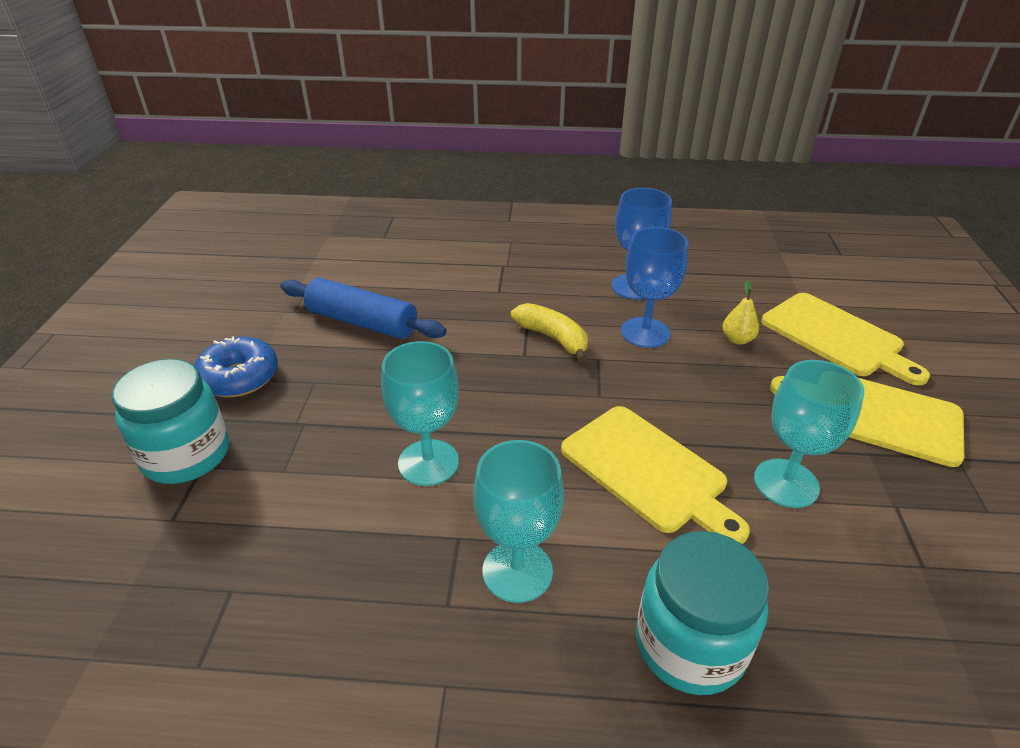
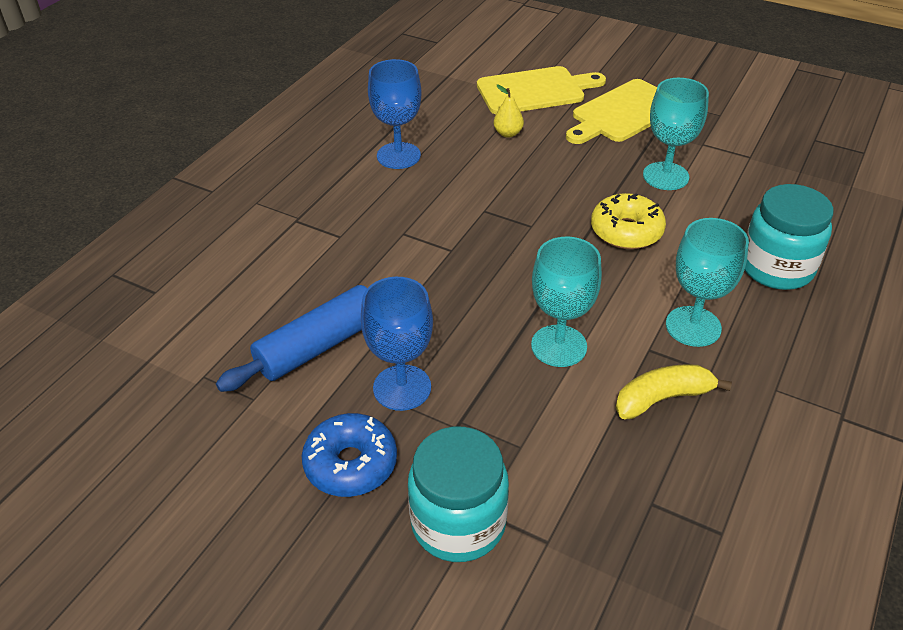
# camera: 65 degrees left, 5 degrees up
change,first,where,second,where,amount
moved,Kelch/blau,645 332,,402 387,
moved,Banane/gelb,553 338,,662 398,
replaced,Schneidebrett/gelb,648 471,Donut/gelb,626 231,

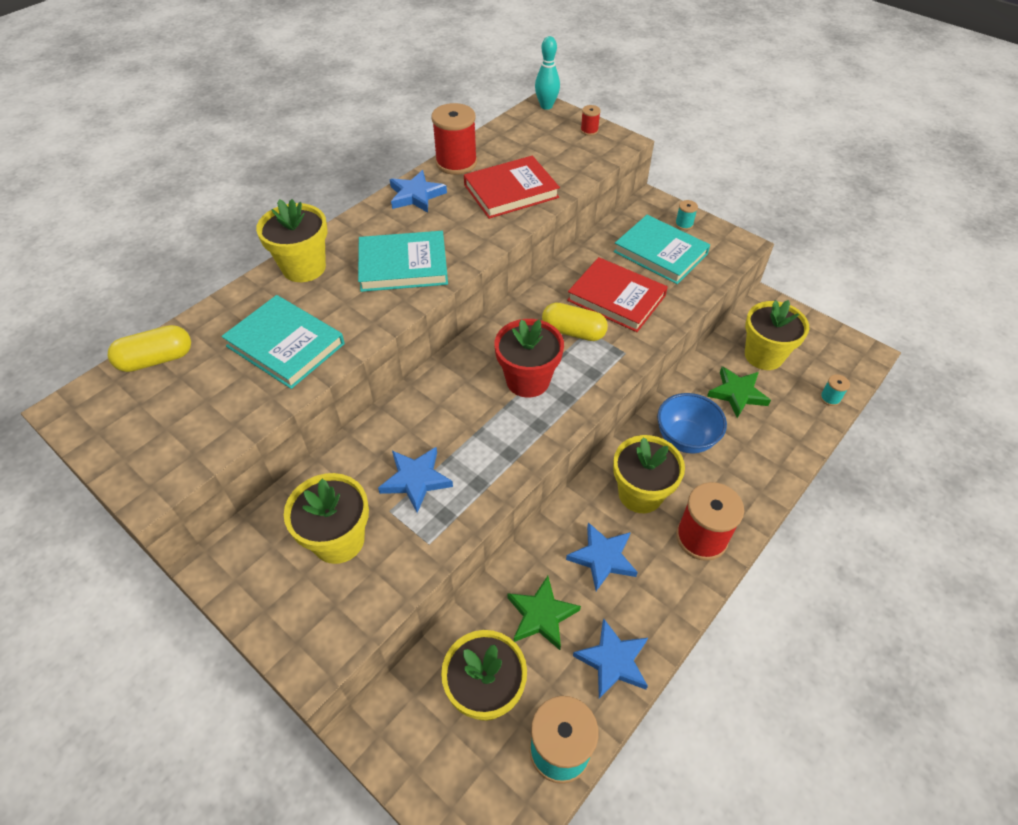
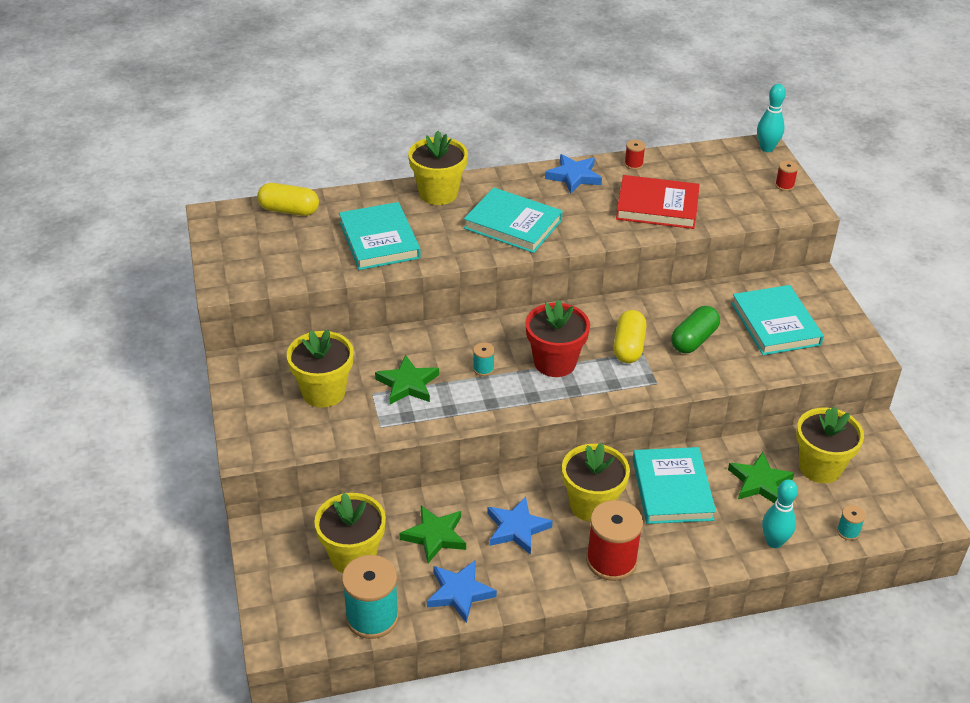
# camera: 35 degrees right, 10 degrees down
change,first,where,second,where,amount
resized,Garnrolle/rot,456 163,,633 164,x0.45
moved,Garnrolle/türkis,684 224,,483 369,
replaced,Buch/rot,616 298,Kapsel/grün,694 340,
turned,Kapsel/gelb,573 332,,628 347,45 degrees clockwise
replaced,Schüssel/blau,685 439,Buch/türkis,672 489,
recoloured,Stern/blau,416 480,Stern/grün,407 384,
added,,,Bowlingkegel/türkis,774 542,

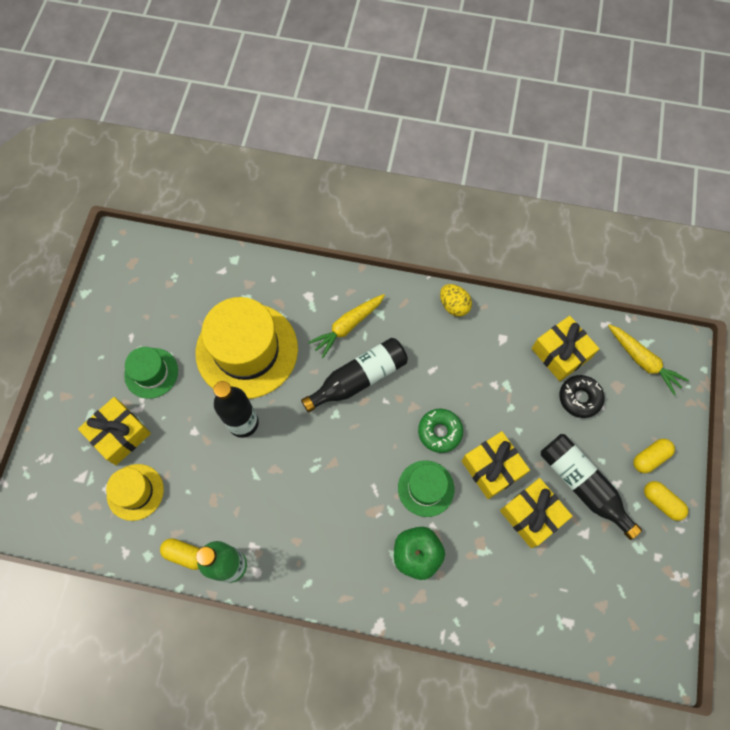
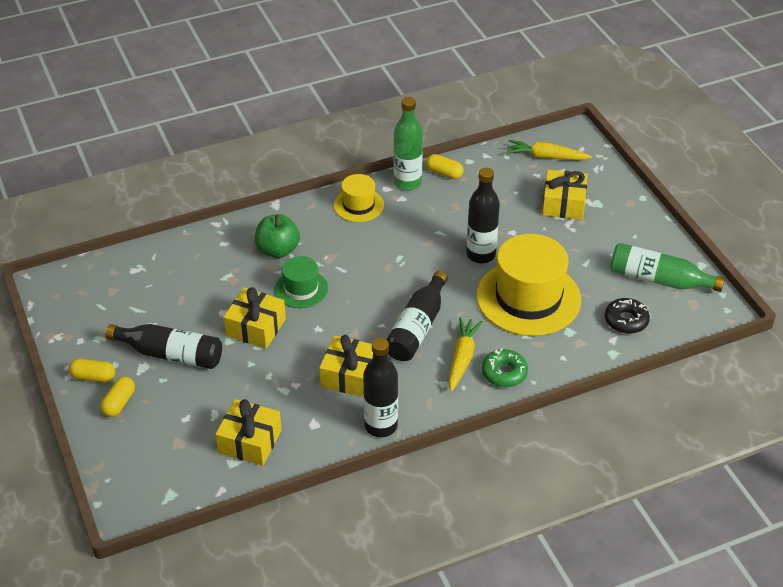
# camera: 145 degrees right, 25 degrees down
change,first,where,second,where,amount
replaced,Ei/gelb,454 305,Flasche/schwarz,381 426,
moved,Karotte/gelb,643 361,,546 157,
removed,Hut/grün,151 373,,,
moved,Donut/schwarz,579 398,,626 320,
moved,Donut/grün,439 432,,504 373,
moved,Hut/gelb,135 492,,358 205,
moved,Geschenk/gelb,532 515,,349 375,
turned,Kapsel/gelb,185 554,,444 173,45 degrees clockwise
added,,,Flasche/grün,658 279,

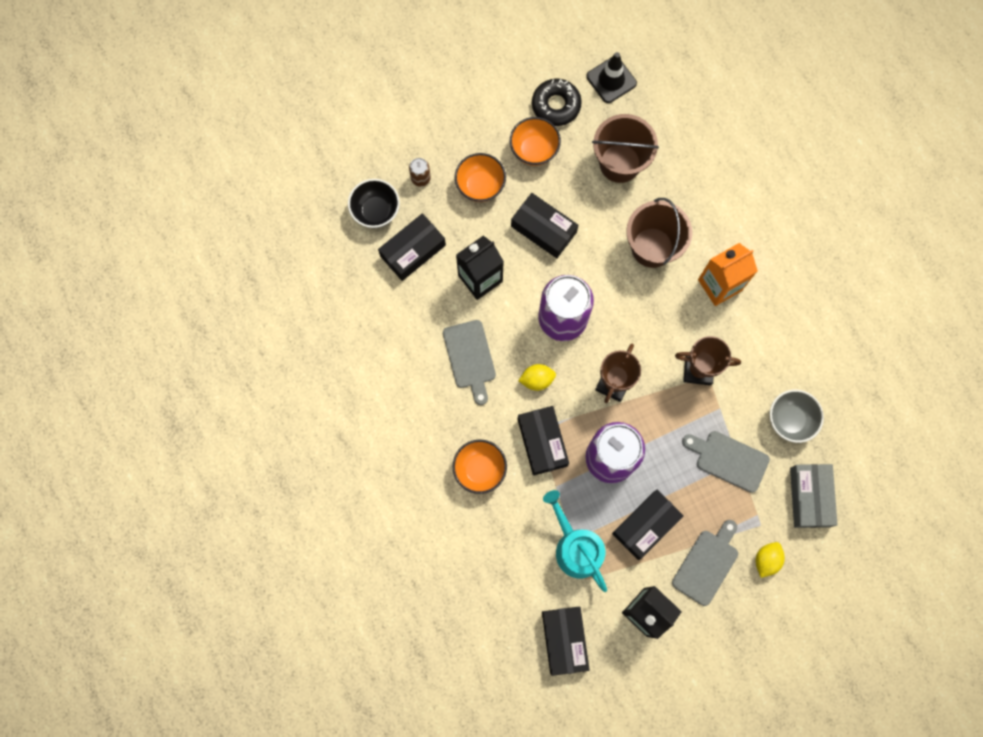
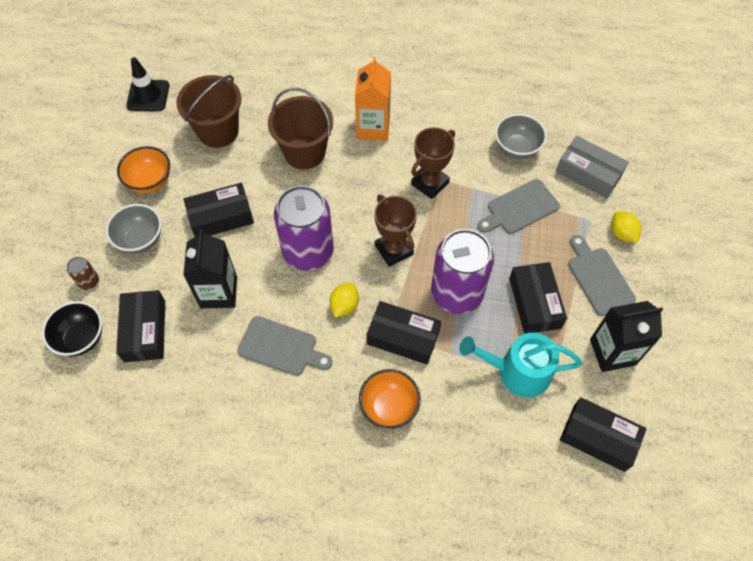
# camera: 55 degrees left, 15 degrees down
change,first,where,second,where,amount
removed,Donut/schwarz,556 105,,,
recoloured,Schüssel/orange,480 186,Schüssel/grau,140 240,

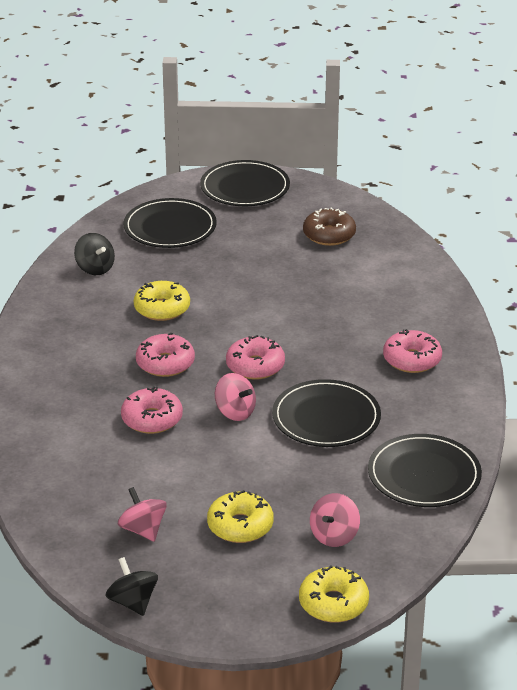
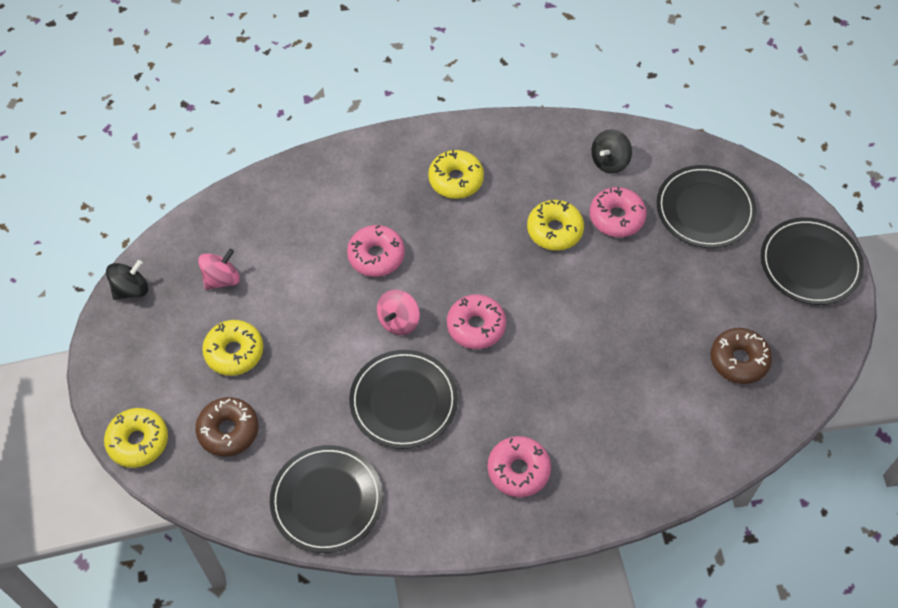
# camera: 80 degrees right, 25 degrees up
change,first,where,second,where,amount
moved,Donut/rosa,165 363,,616 217,
replaced,Kreisel/rosa,334 536,Donut/braun,228 431,
added,,,Donut/gelb,456 180,

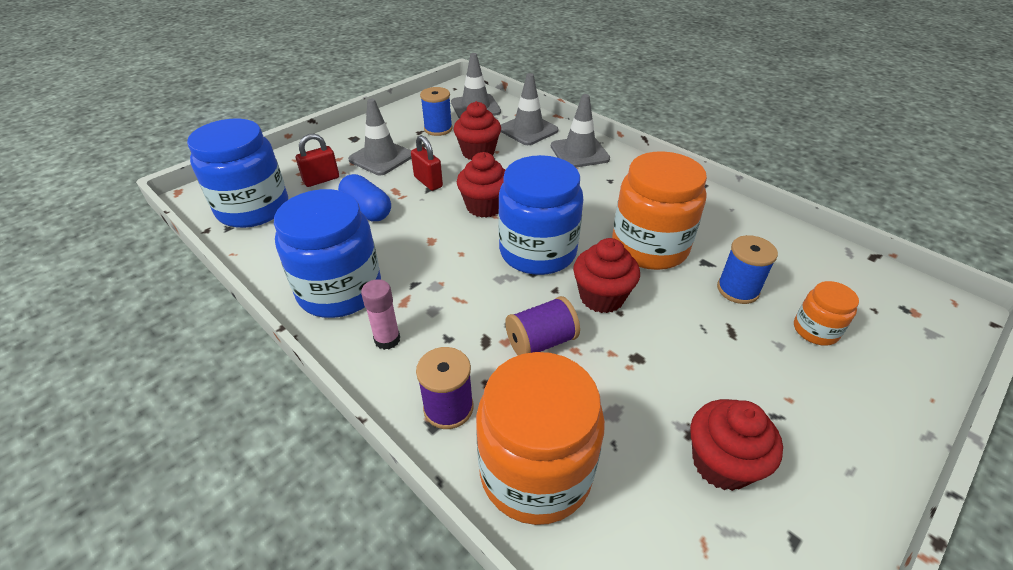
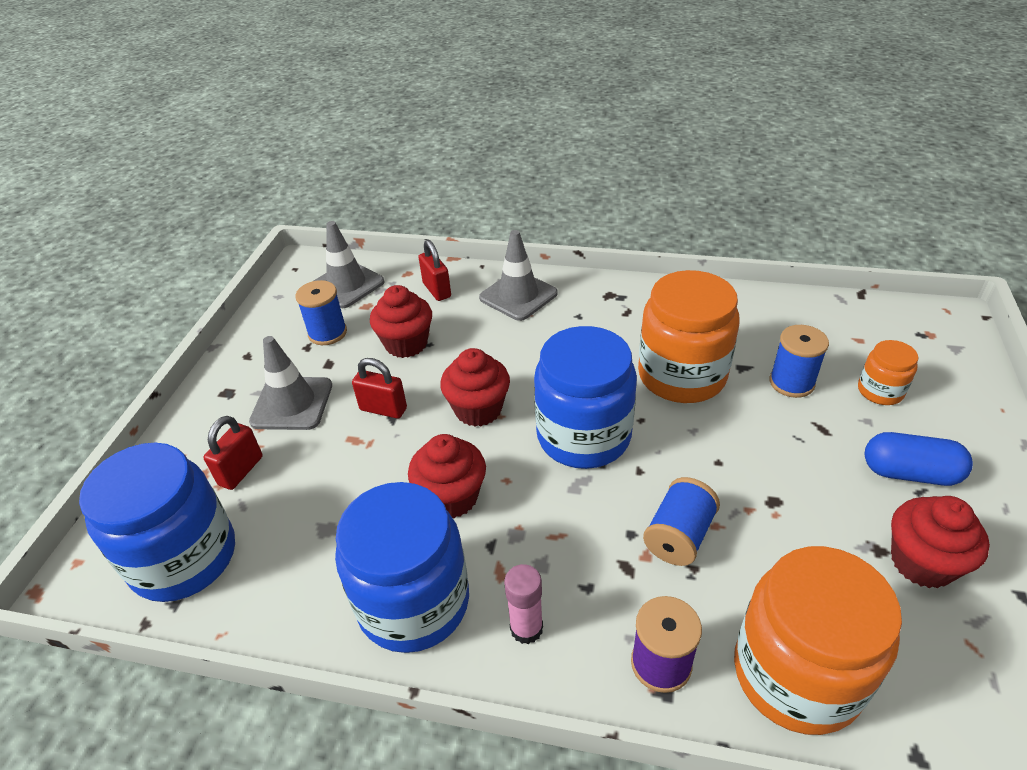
# camera: 30 degrees left, 0 degrees up
change,first,where,second,where,amount
replaced,Leitkegel/grau,528 130,Vorhängeschloss/rot,437 290,
moved,Kapsel/blau,367 210,,909 473,
moved,Muffin/rot,601 297,,451 497,
recoloured,Garnrolle/lila,541 342,Garnrolle/blau,679 536,

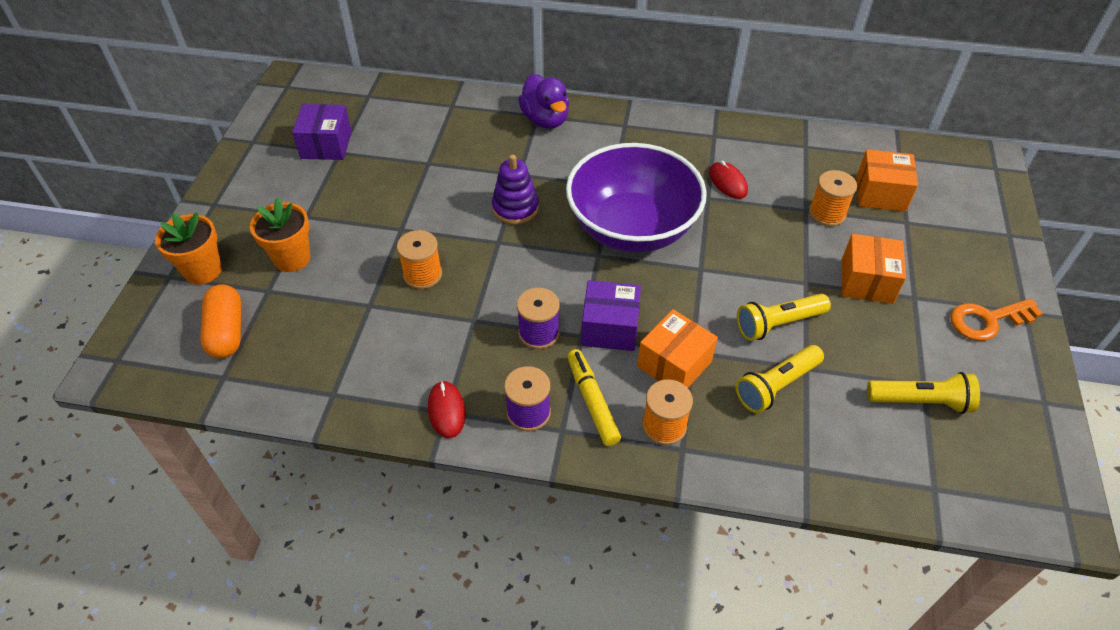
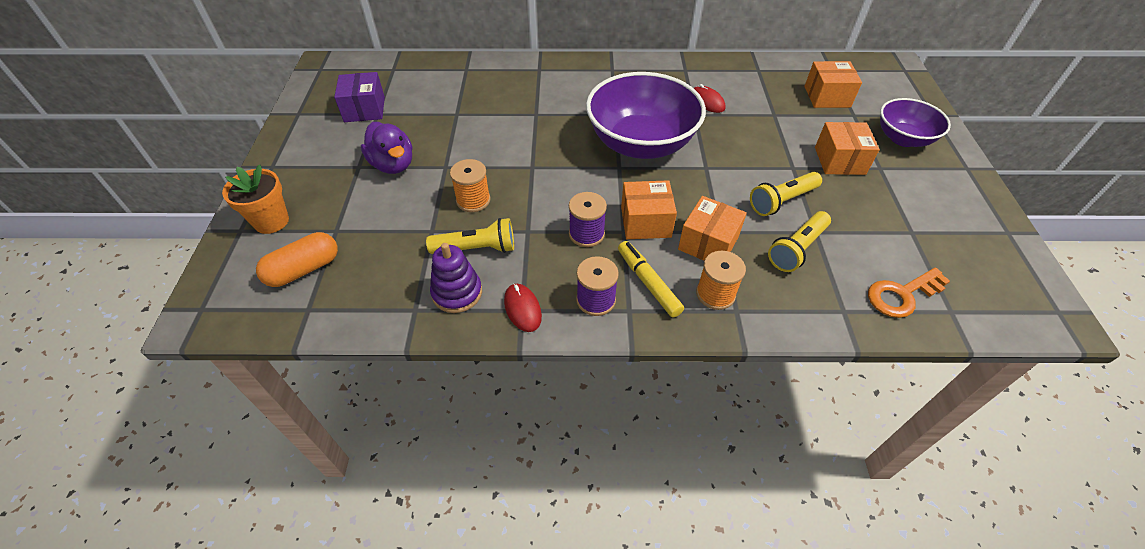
# camera: 10 degrees left, 0 degrees up
change,first,where,second,where,amount
moved,Ente/lila,545 119,,393 165,
moved,Stapelspielzeug/lila,515 208,,457 293,
removed,Garnrolle/orange,827 213,,,
removed,Blumentopf/orange,292 258,,,
recoloured,Schachtel/lila,610 328,Schachtel/orange,645 222,
turned,Kapsel/orange,227 331,,304 270,75 degrees clockwise
moved,Schlüssel/orange,987 320,,901 295,
moved,Taschenlampe/gelb,920 401,,476 248,
added,,,Schüssel/lila,903 138,

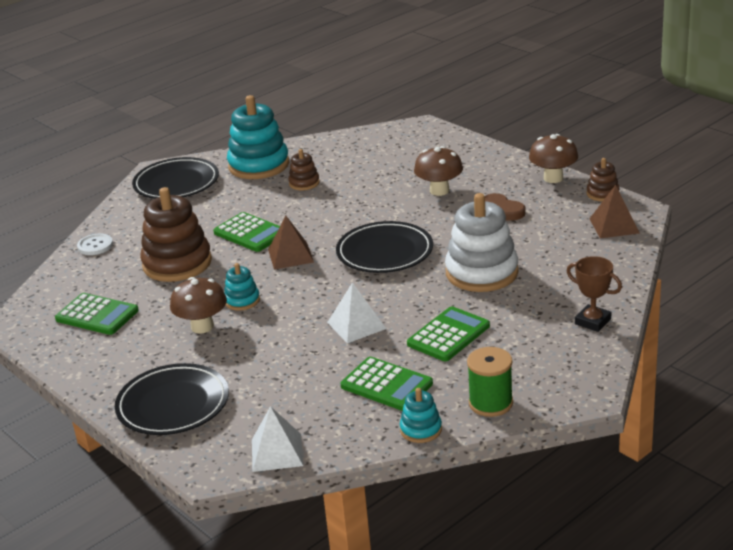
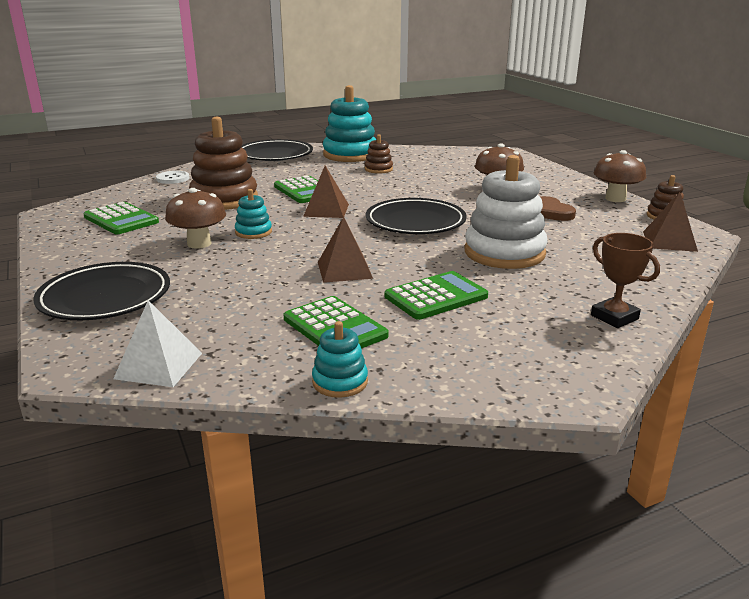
# camera: 15 degrees right, 5 degrees down
change,first,where,second,where,amount
recoloured,Pyramide/weiß,356 325,Pyramide/braun,344 270,
removed,Garnrolle/grün,490 403,,,

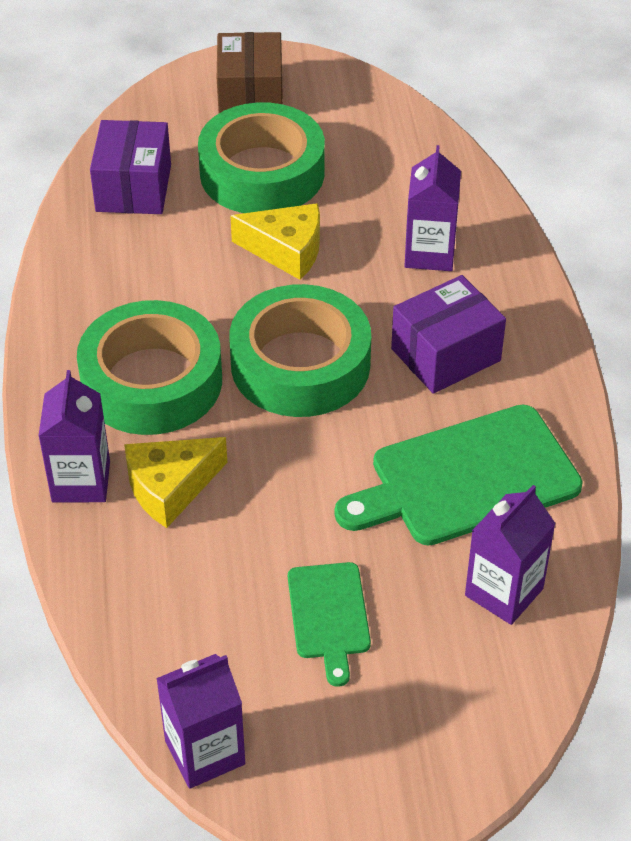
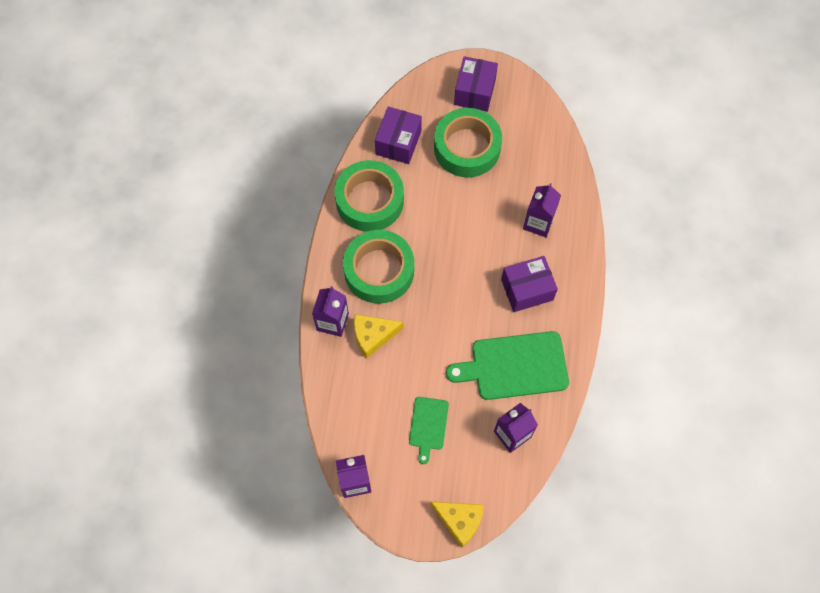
# camera: 15 degrees right, 20 degrees up
change,first,where,second,where,amount
recoloured,Schachtel/braun,250 97,Schachtel/lila,474 92,
moved,Käse/gelb,286 250,,460 521,
moved,Klebeband/grün,300 364,,369 200,

